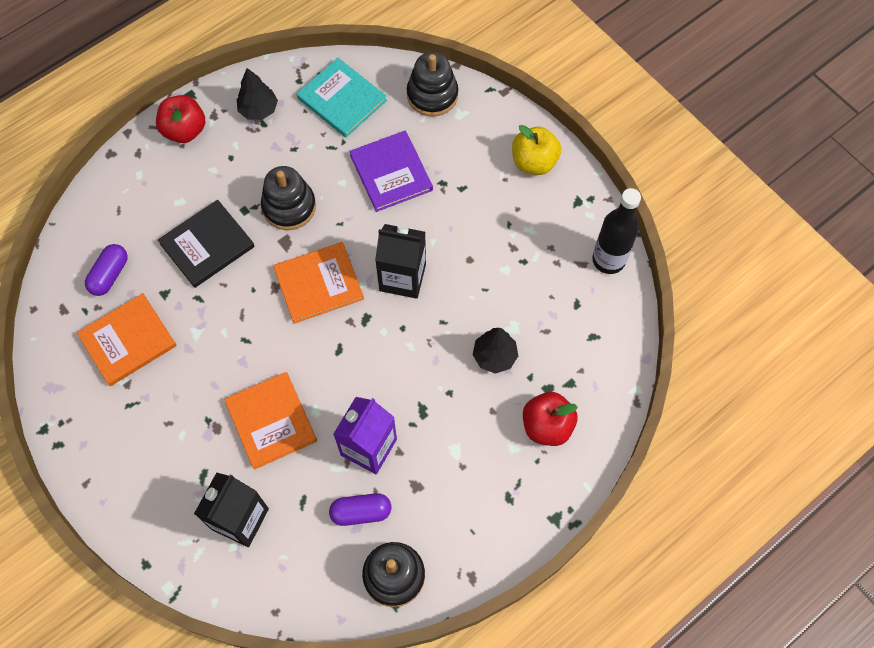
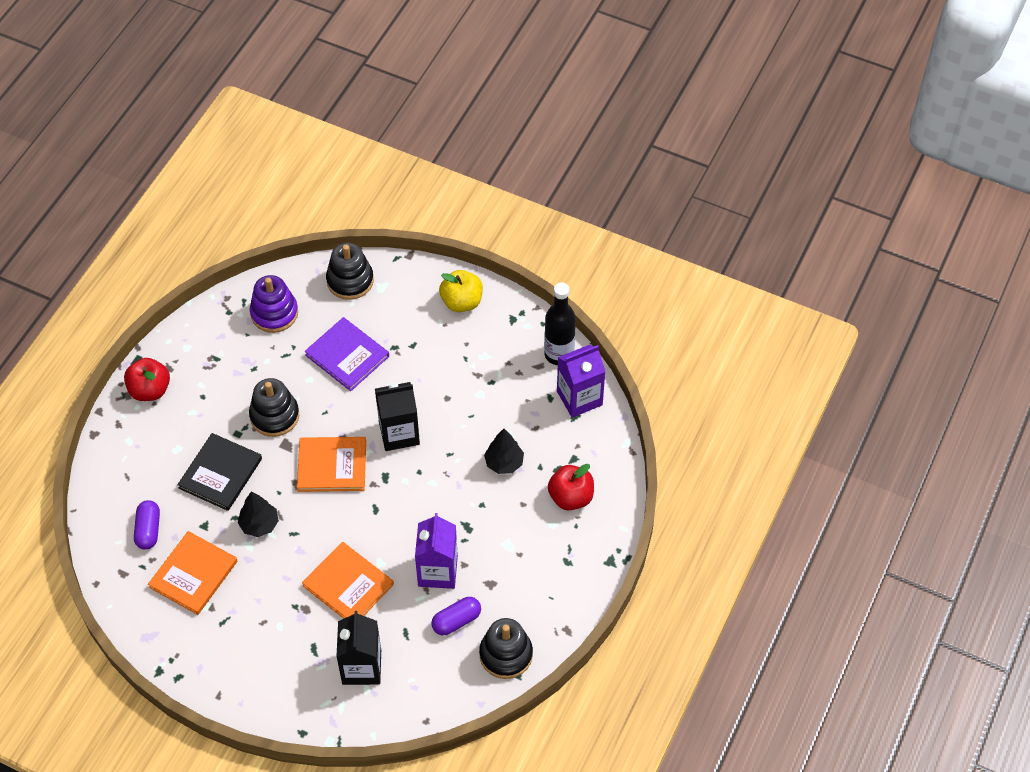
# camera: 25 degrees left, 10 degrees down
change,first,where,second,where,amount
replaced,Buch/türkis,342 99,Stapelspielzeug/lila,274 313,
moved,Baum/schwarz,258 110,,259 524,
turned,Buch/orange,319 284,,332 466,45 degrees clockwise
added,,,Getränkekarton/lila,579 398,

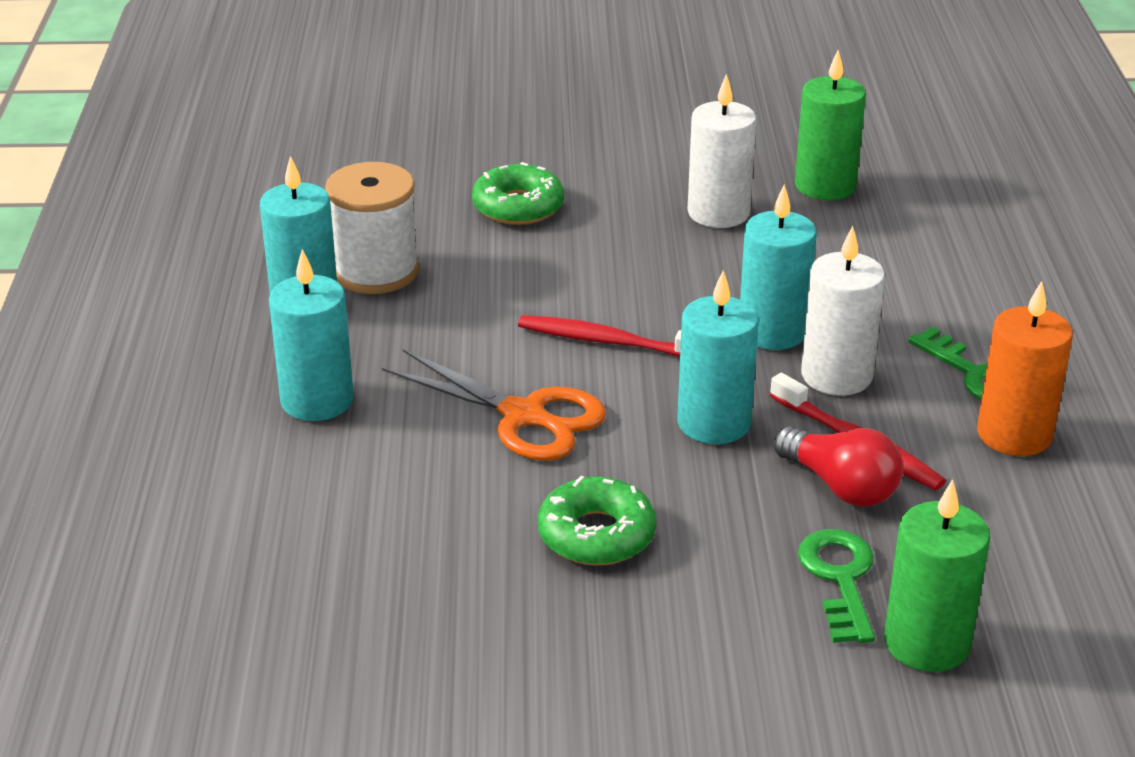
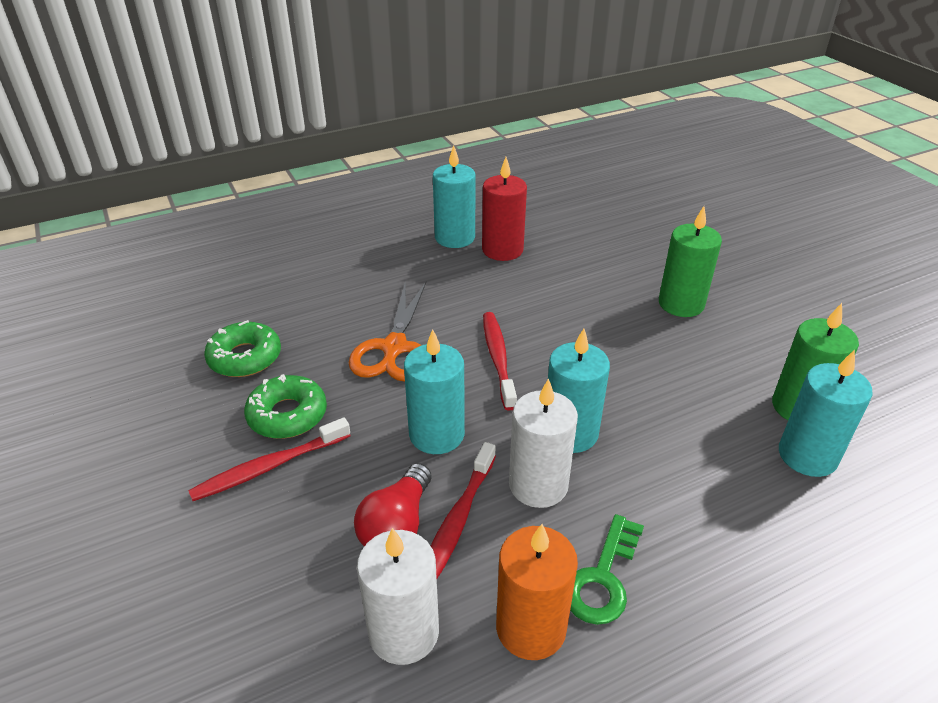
# camera: 65 degrees right, 5 degrees up
change,first,where,second,where,amount
moved,Kerze/weiß,718 213,,404 632,
replaced,Garnrolle/weiß,376 271,Kerze/rot,502 250,
moved,Donut/grün,518 206,,245 357,
moved,Kerze/türkis,317 400,,807 455,
moved,Kerze/grün,926 643,,681 304,
removed,Schlüssel/grün,840 579,,,
added,,,Zahnbürste/rot,269 467,

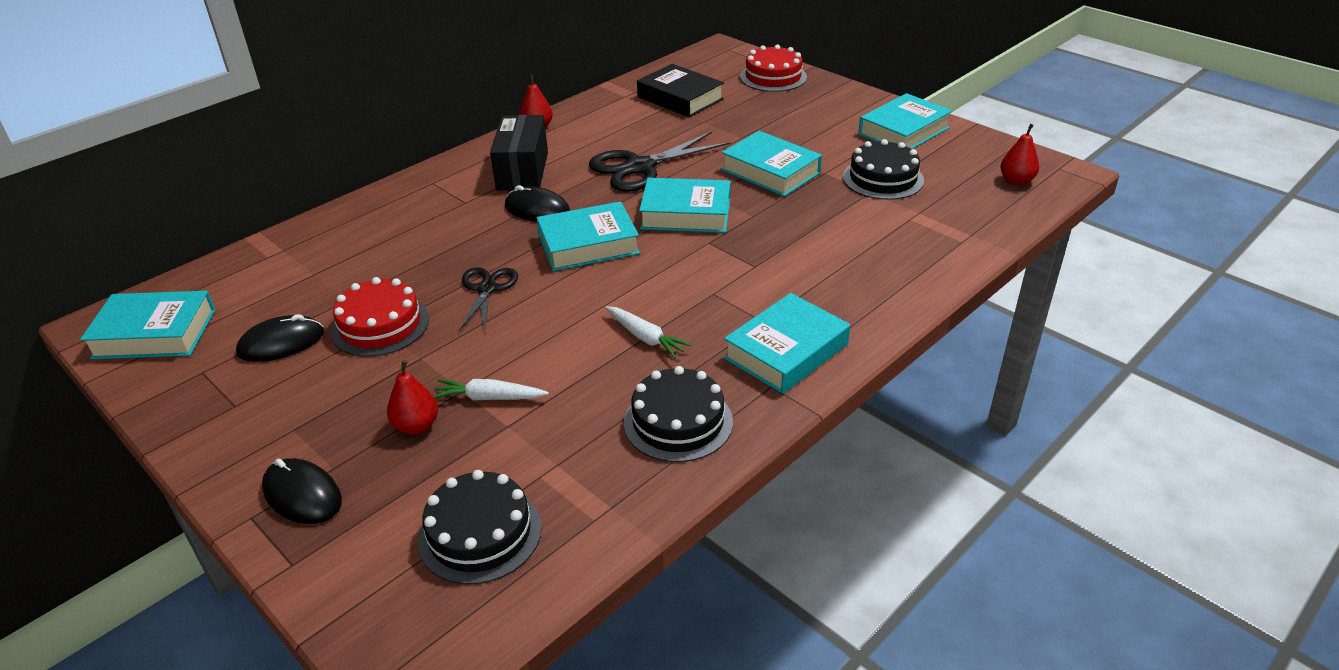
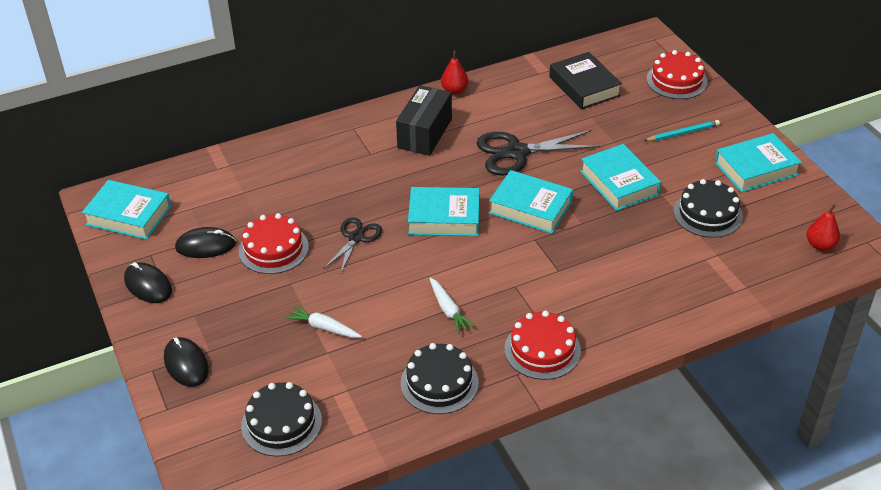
# camera: 20 degrees right, 5 degrees up
change,first,where,second,where,amount
moved,Computermaus/schwarz,537 209,,148 285,
replaced,Buch/türkis,786 351,Kuchen/rot,542 350,
removed,Birne/rot,416 426,,,
added,,,Bleistift/türkis,682 133,

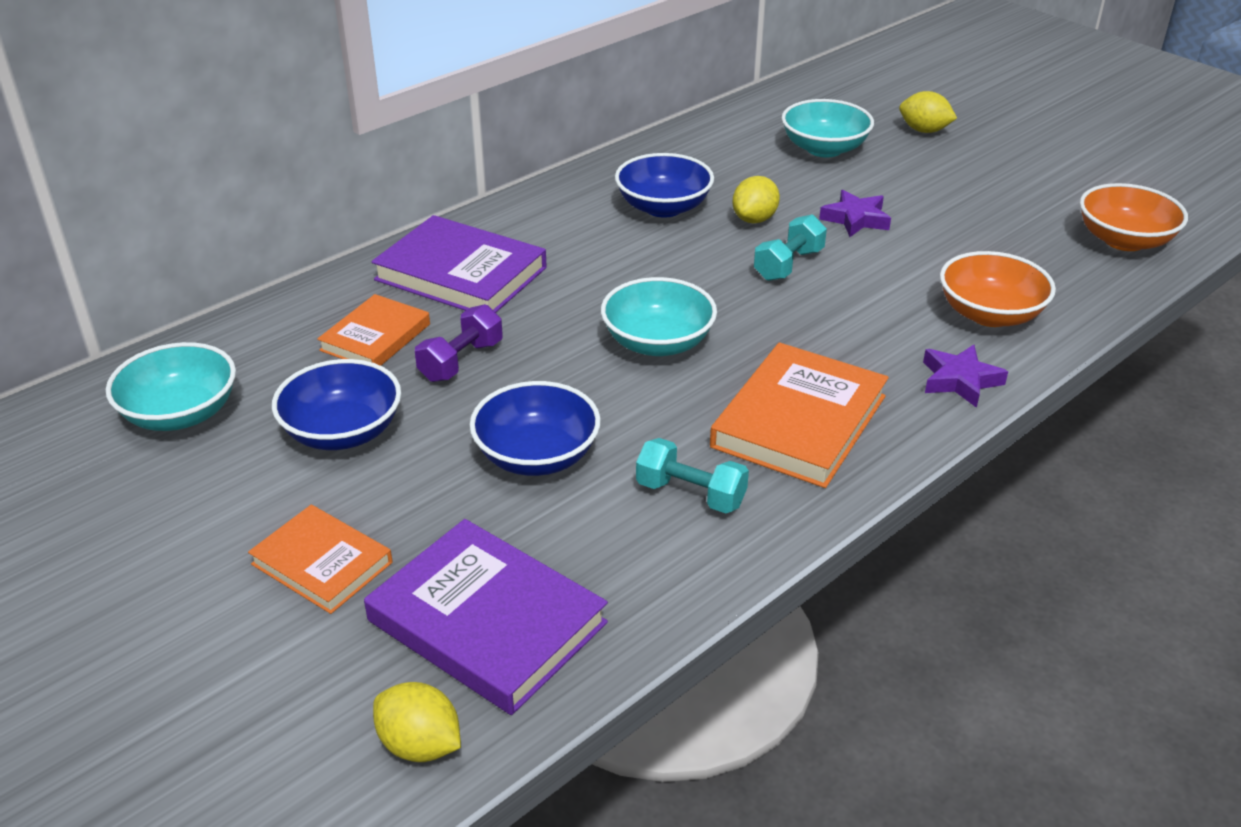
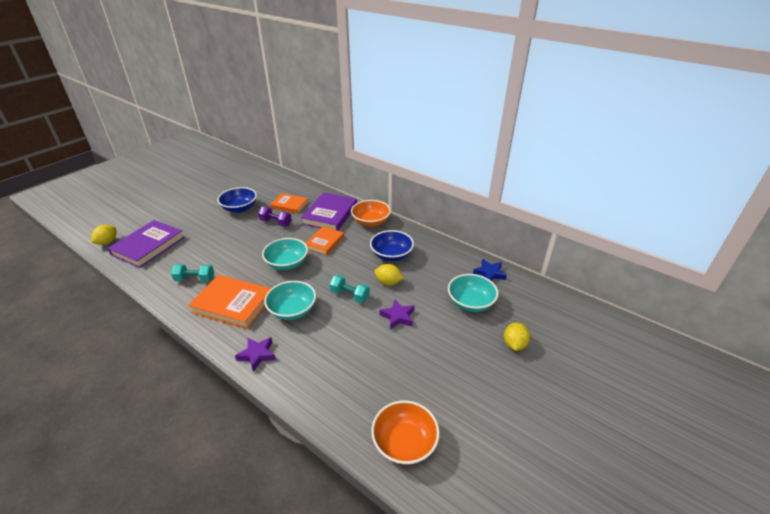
# camera: 80 degrees right, 0 degrees up
change,first,where,second,where,amount
moved,Schüssel/orange,990 314,,371 222,
moved,Schüssel/türkis,181 414,,292 310,
removed,Schüssel/blau,537 456,,,
turned,Hantel/türkis,690 494,,195 279,75 degrees clockwise
moved,Buch/orange,322 563,,324 242,
added,,,Stern/blau,489 273,

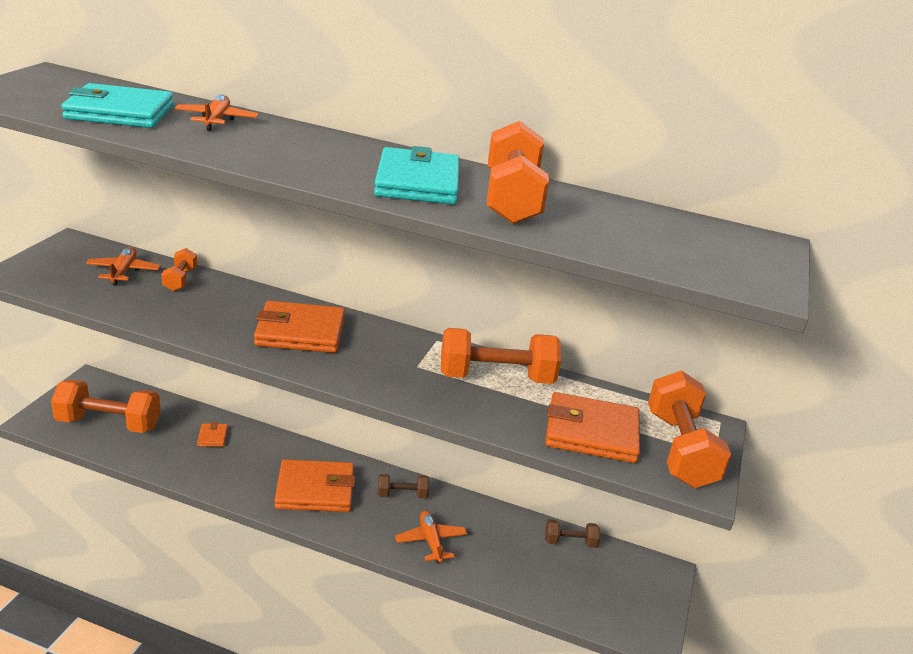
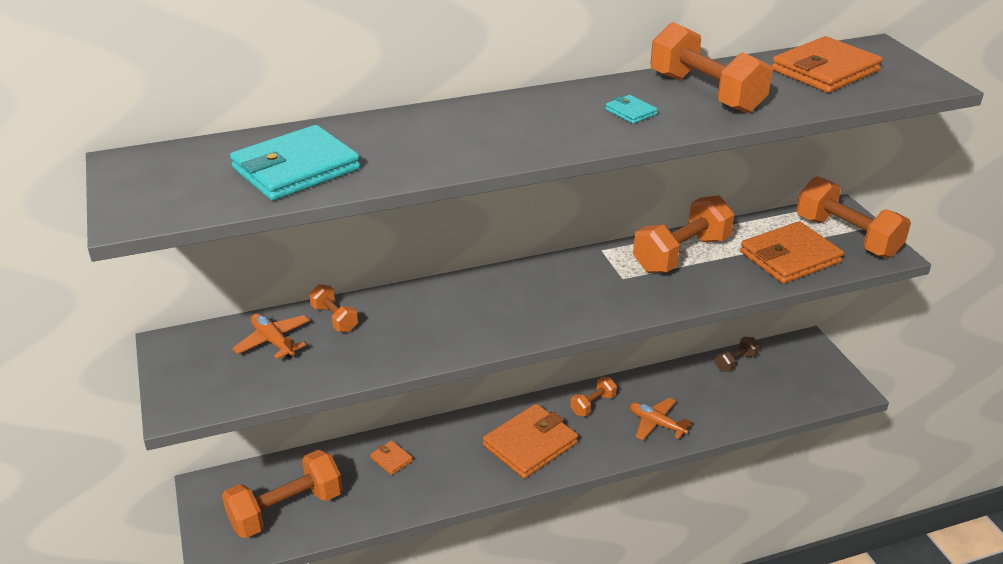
# camera: 35 degrees left, 5 degrees up
change,first,where,second,where,amount
removed,Flugzeug/orange,216 120,,,
resized,Geldbörse/türkis,417 182,,631 112,x0.44
moved,Geldbörse/orange,300 332,,825 70,
recoloured,Hantel/braun,402 495,Hantel/orange,593 404,

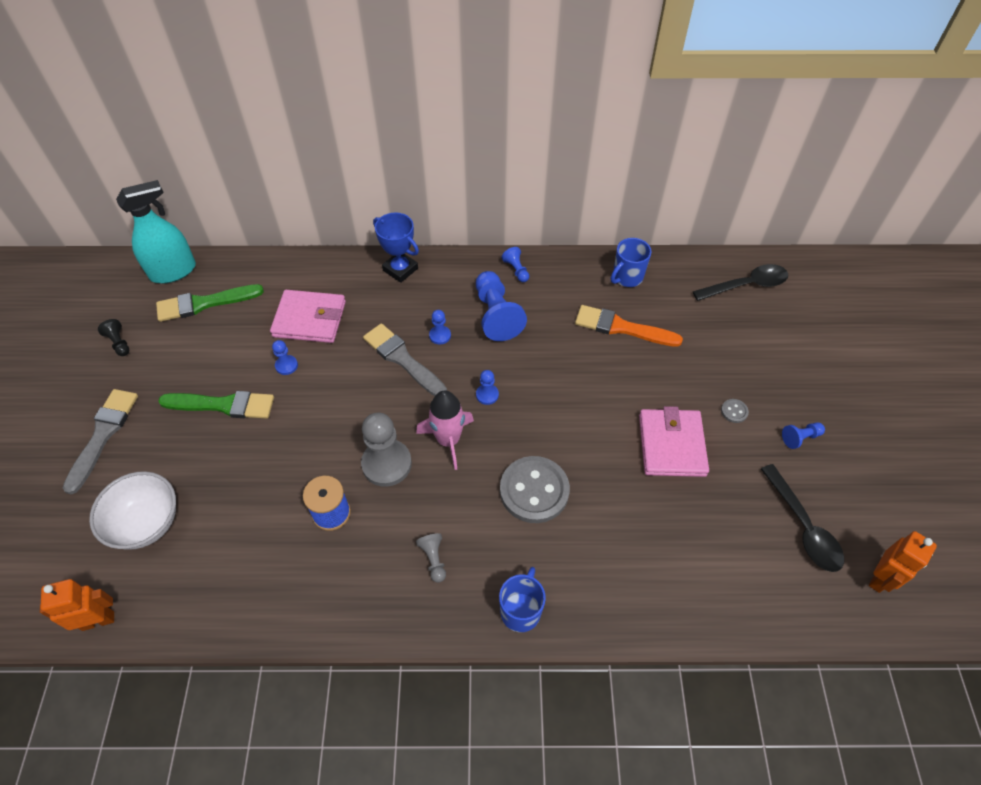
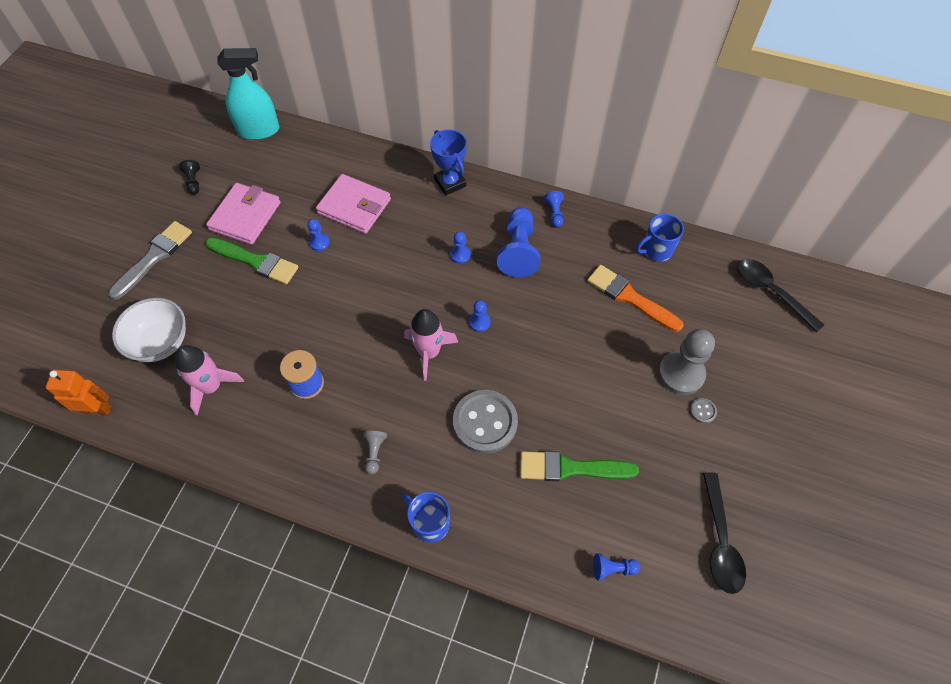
# camera: 20 degrees right, 5 degrees up
change,first,where,second,where,amount
turned,Löffel/schwarz,746 285,,771 292,135 degrees counterclockwise
moved,Pinsel/grün,204 303,,571 468,
removed,Pinsel/grau,402 359,,,
moved,Geldbörse/rosa,671 445,,245 216,
moved,Bauer/grau,387 464,,681 374,
moved,Bauer/blau,800 438,,612 568,
removed,Roboter/orange,880 578,,,
turned,Tasse/blau,521 610,,429 523,90 degrees counterclockwise
added,,,Rakete/rosa,211 386,

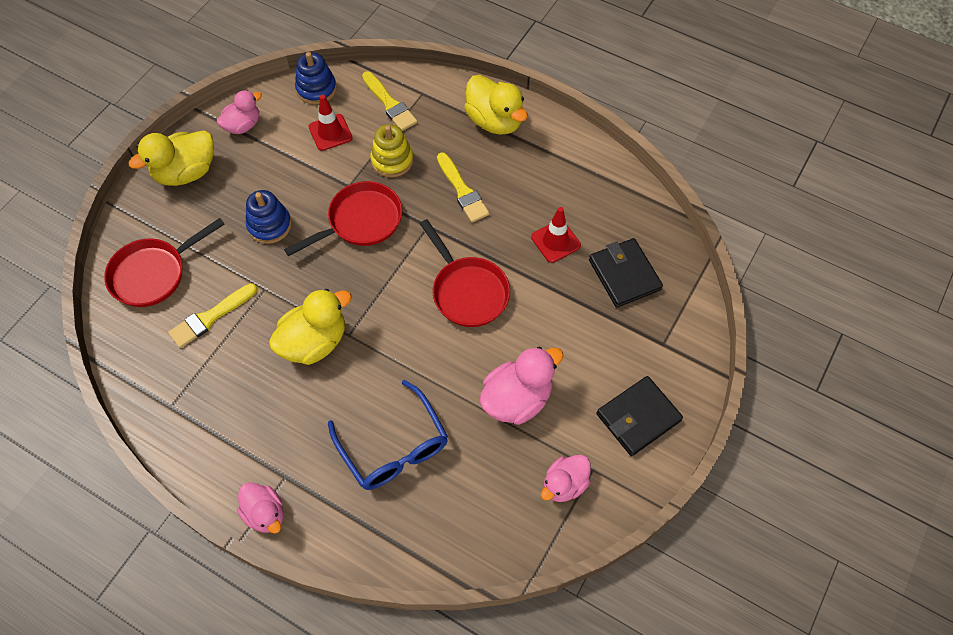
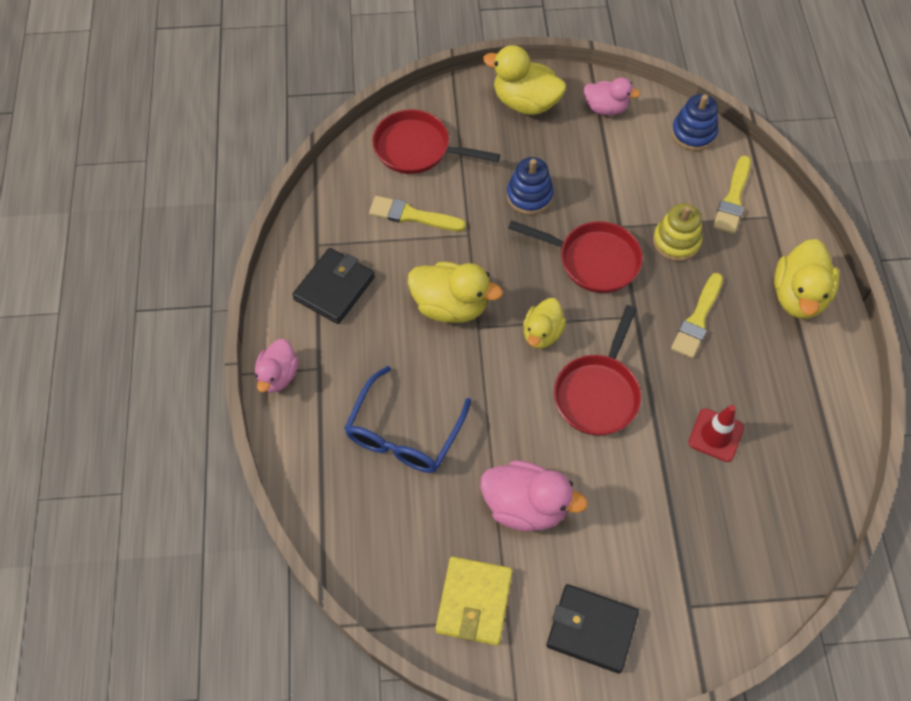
# camera: 55 degrees right, 0 degrees up
change,first,where,second,where,amount
removed,Leitkegel/rot,330 132,,,
moved,Geldbörse/schwarz,624 275,,334 288,
replaced,Ente/rosa,564 484,Geldbörse/gelb,474 602,
added,,,Ente/gelb,542 333,

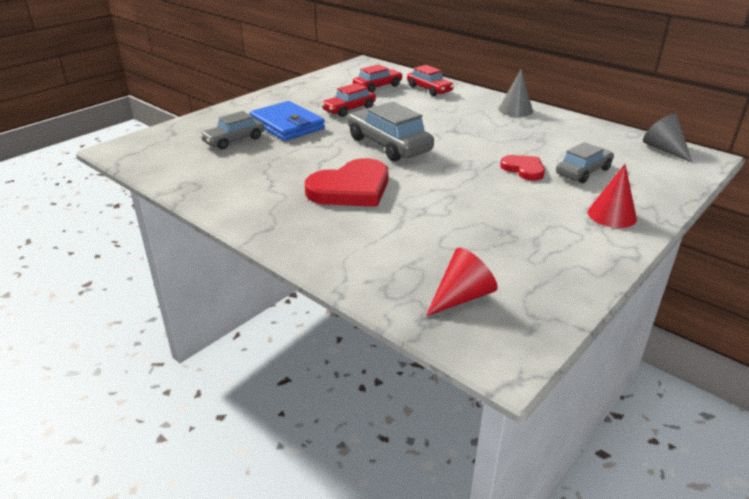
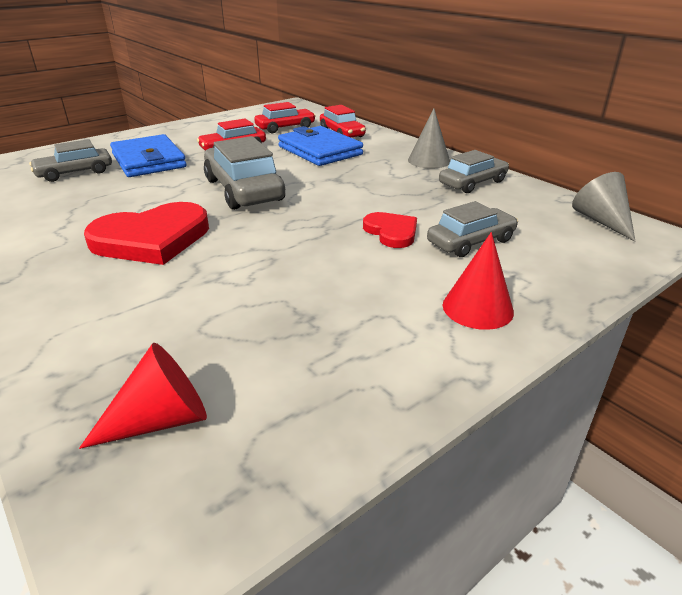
# camera: 10 degrees right, 0 degrees up
change,first,where,second,where,amount
added,,,Geldbörse/blau,319 151,
added,,,Auto/grau,472 183,

